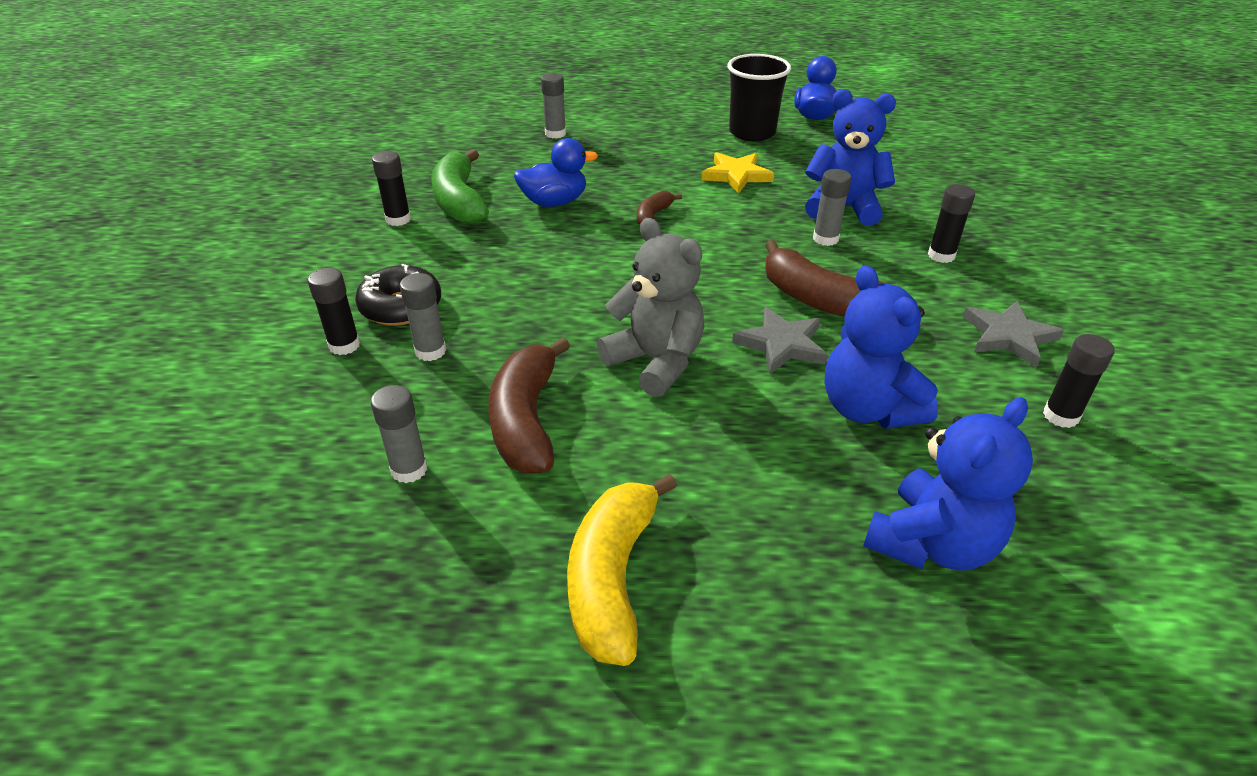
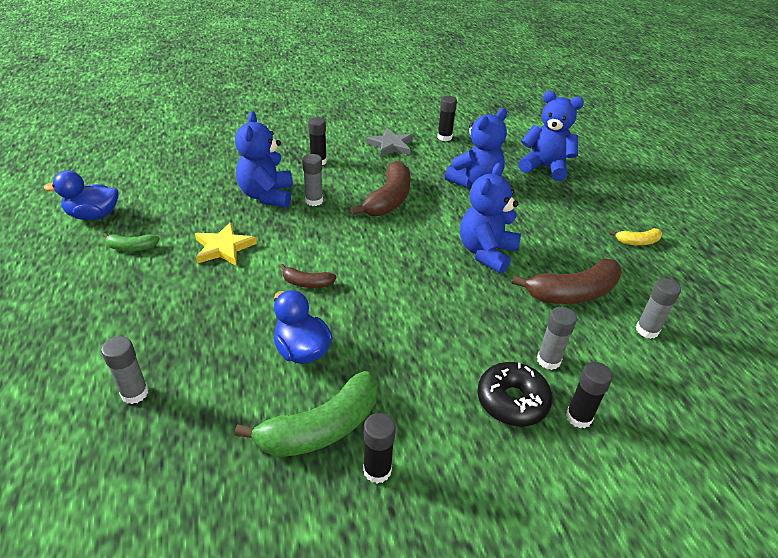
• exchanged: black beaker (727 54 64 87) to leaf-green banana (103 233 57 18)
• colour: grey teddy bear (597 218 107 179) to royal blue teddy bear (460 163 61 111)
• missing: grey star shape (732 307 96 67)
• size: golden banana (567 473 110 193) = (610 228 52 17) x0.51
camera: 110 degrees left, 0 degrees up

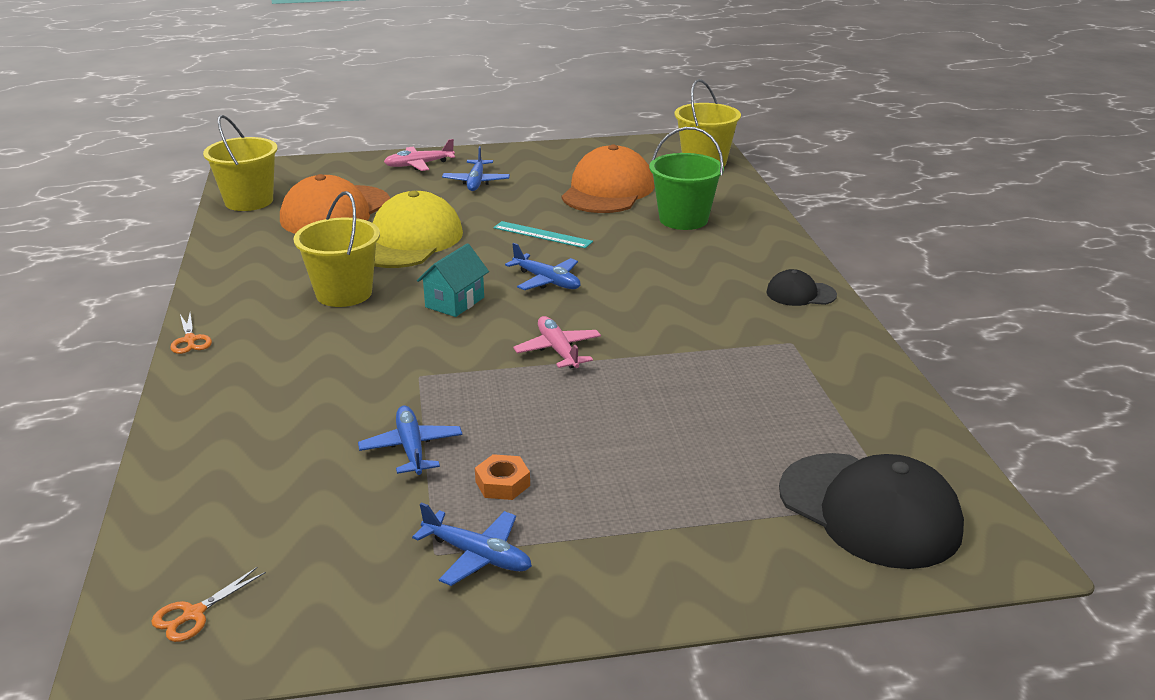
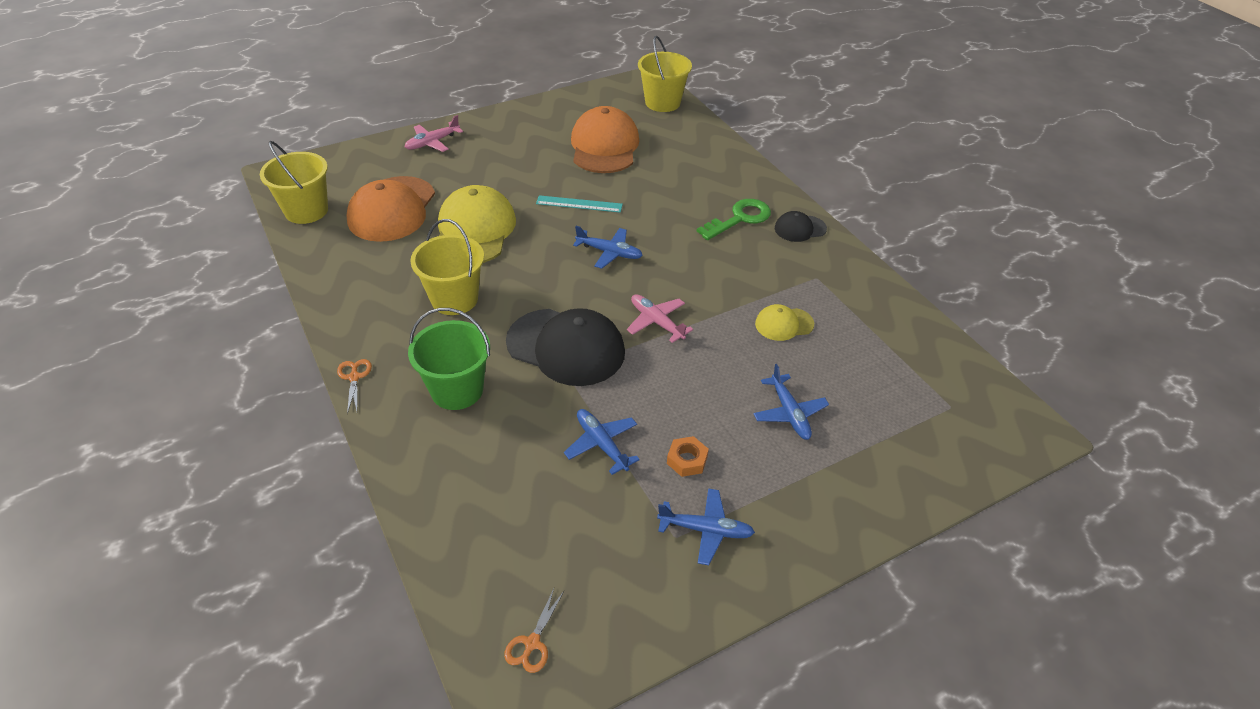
• relocated: leaf-green pail (649 127 75 103) to (408 308 82 102)
• relocated: royal blue aeroplane (442 146 68 45) to (753 364 76 76)
• missing: aqua cottage (417 243 72 74)
• spun: orange scissors (170 313 42 41) = (337 359 35 55) 150 degrees counterclockwise
• relocated: black peaked cap (779 453 185 116) to (506 308 119 78)
• appeared: leaf-green door key (697 199 74 41)
• appeared: golden peaked cap (755 304 59 37)
camera: 20 degrees left, 15 degrees up

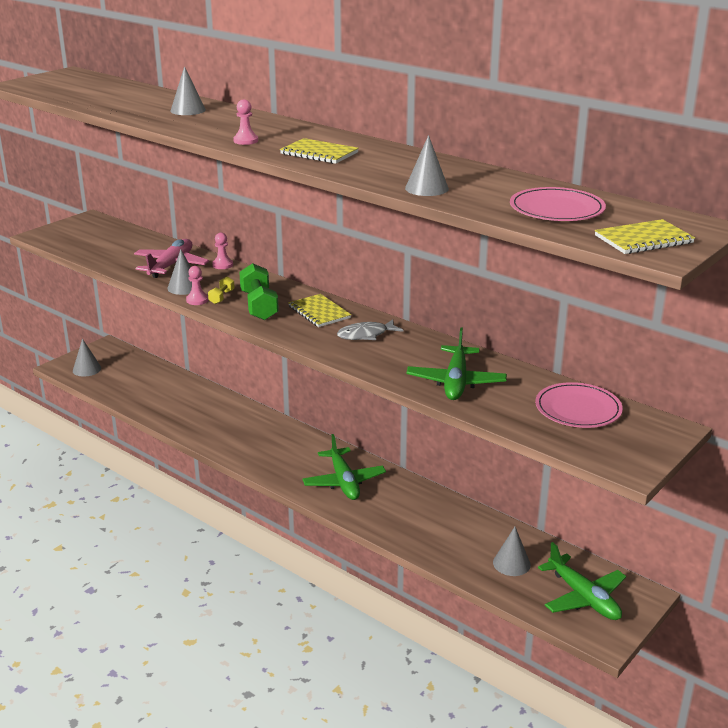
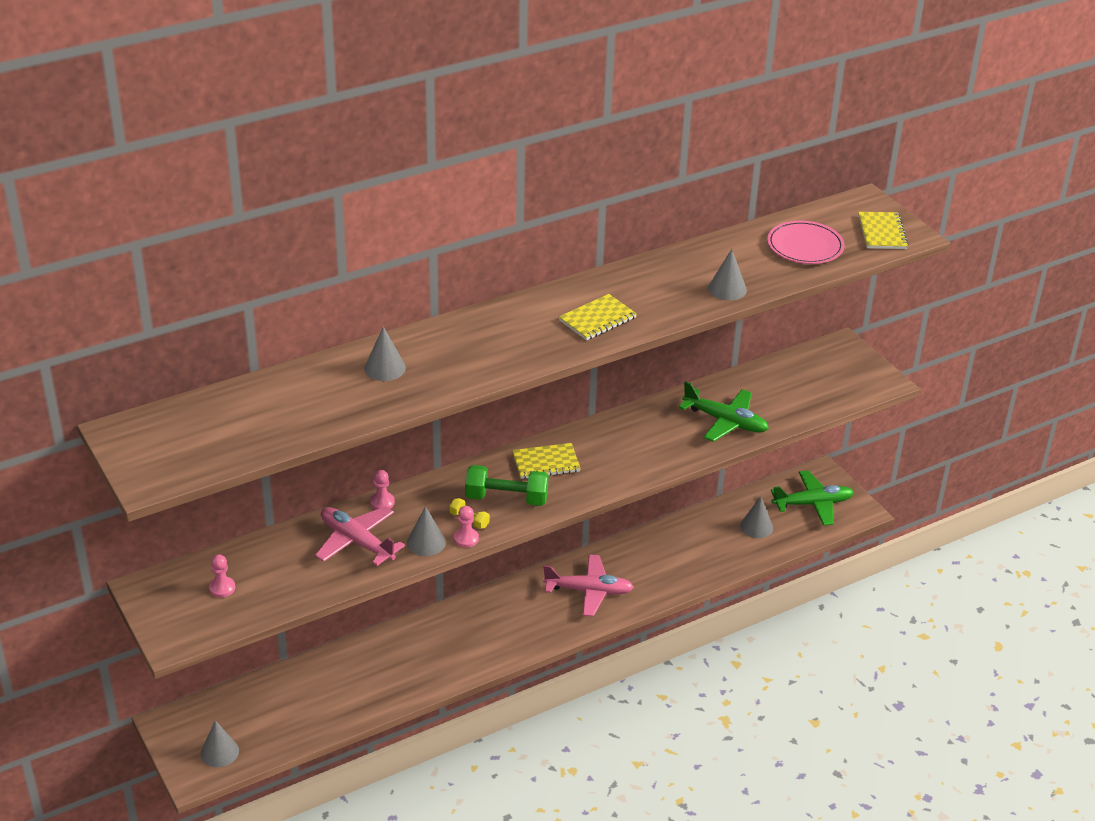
• relocated: pink chess pawn (233 99 25 46) to (209 555 26 43)
• missing: grey fish (337 319 66 21)
• missing: pink flat dish (535 382 88 46)
• colour: leaf-green aeroplane (302 434 84 66) to pink aeroplane (543 554 91 62)
camera: 70 degrees left, 10 degrees up

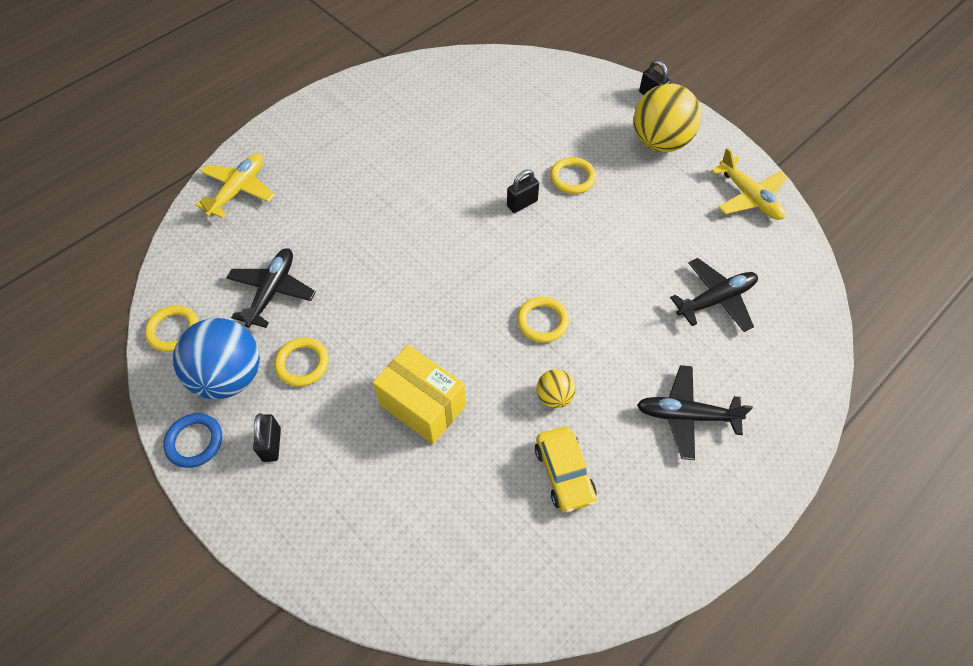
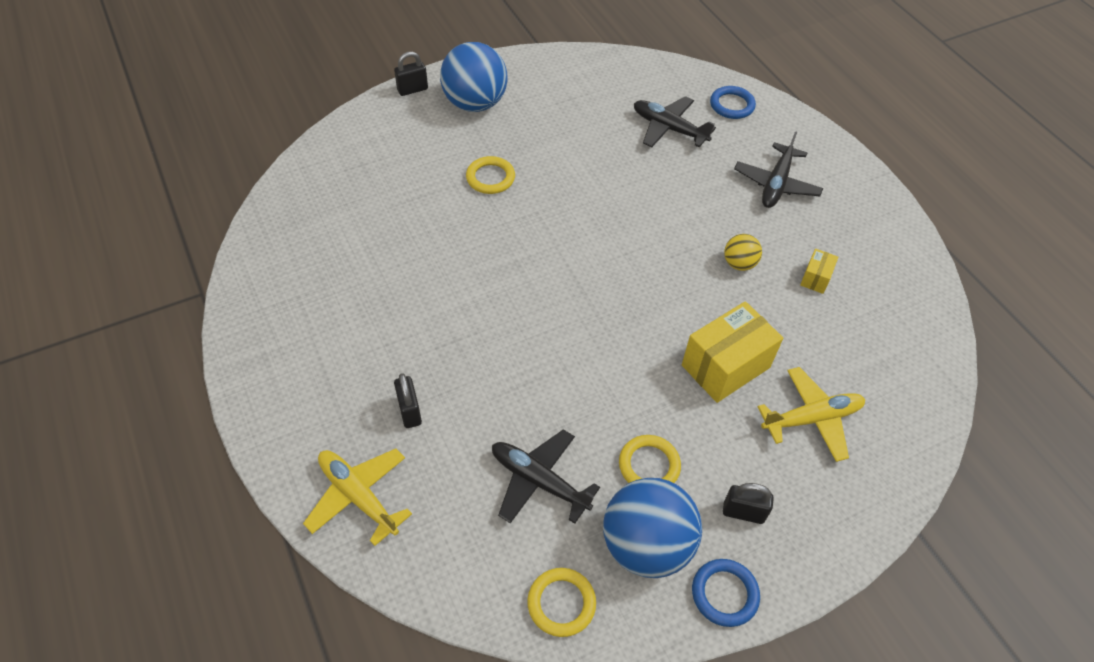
• colour: golden sphere (634 84 67 68) to royal blue sphere (440 42 68 70)
• relocated: golden aeroplane (711 148 77 72) to (758 367 107 95)
• relocated: black padlock (507 170 32 43) to (394 373 28 55)
• spun: black aeroplane (670 258 88 74) = (634 96 82 51) 45 degrees counterclockwise
• missing: golden hoop (517 297 52 46)
• exchanged: golden automobile (535 426 61 86) to golden parcel (800 249 38 45)
• appeared: royal blue hoop (710 86 46 33)
camera: 75 degrees left, 5 degrees down

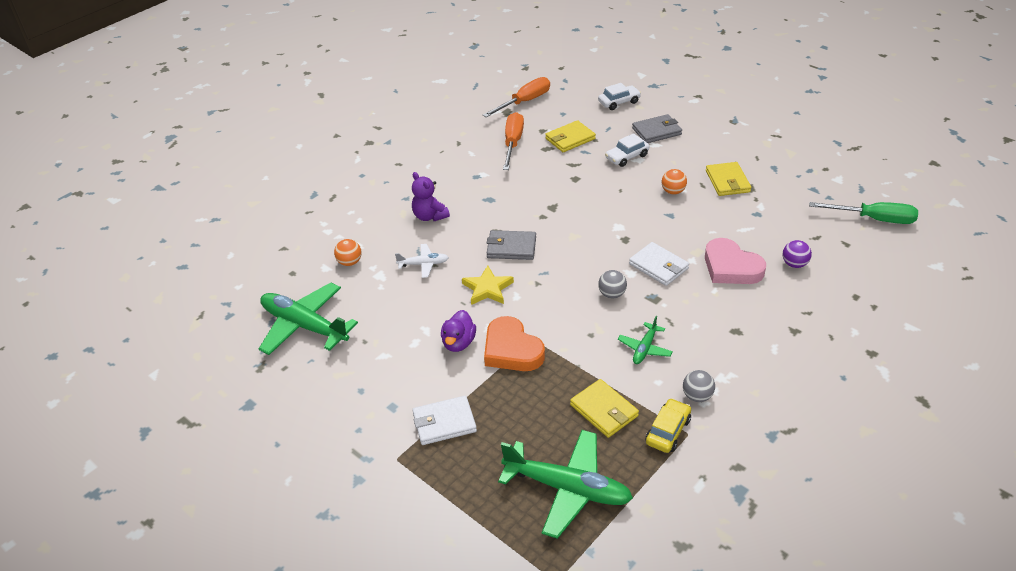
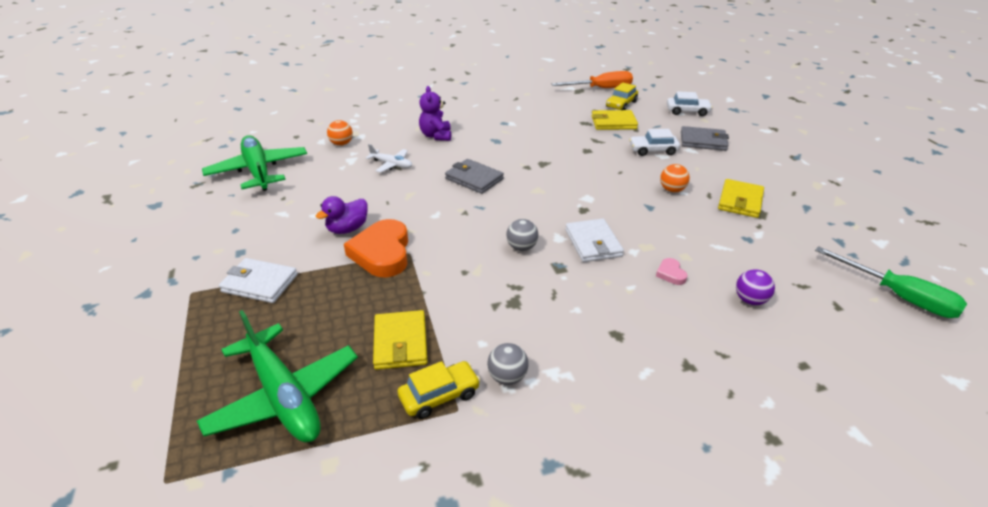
• missing: orange hand screwdriver (503 112 21 58)
• size: pink heart (705 238 61 46) = (656 258 32 27) x0.44
• missing: golden star shape (462 266 52 39)
• missing: leaf-green aeroplane (618 316 55 48)
• appeared: golden automobile (606 82 32 28)
camera: 30 degrees right, 5 degrees down

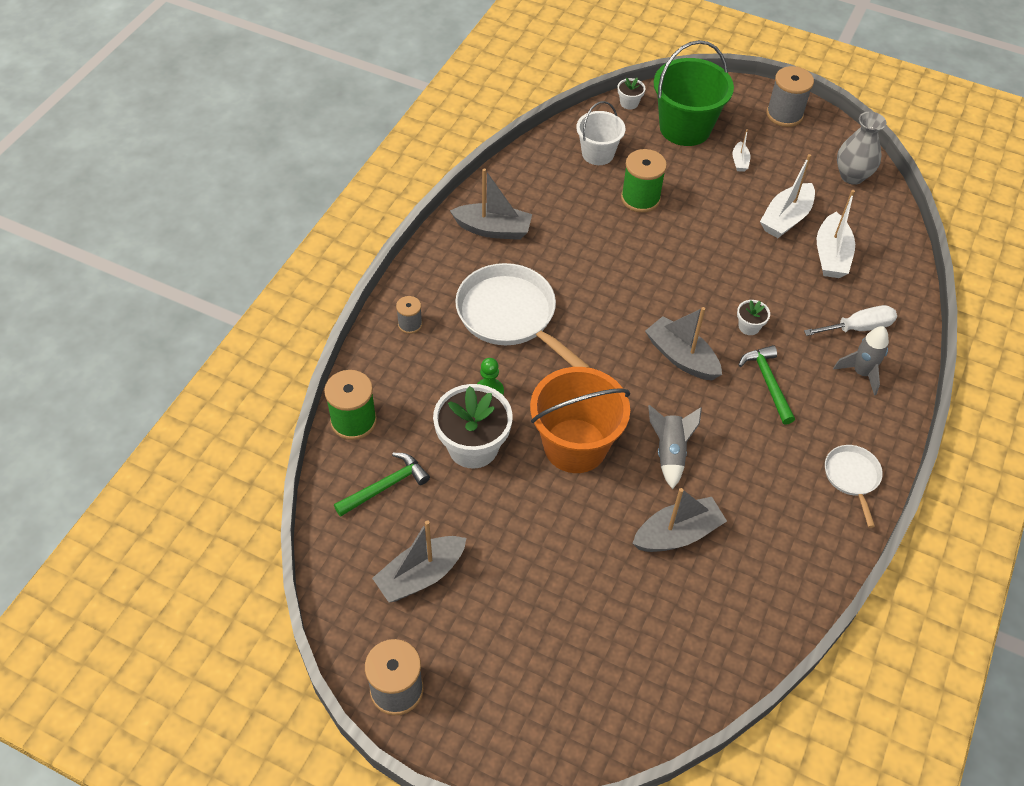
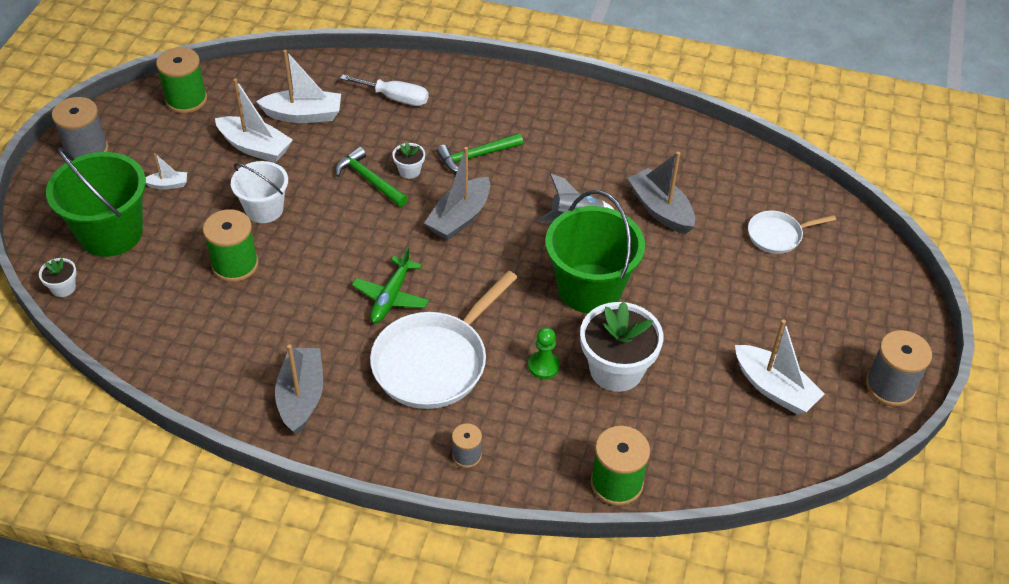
• relocated: white pail (576 101 49 64) to (231 161 57 62)
• exchanged: grey vase (837 112 49 73) to leaf-green bobbin (156 47 51 66)
• spun: white hand screwdriver (804 305 93 31) = (340 75 89 31) 135 degrees clockwise
• missing: grey rocket (833 326 56 70)
• colour: orange pail (530 367 100 106) to leaf-green pail (545 190 100 123)
• relocated: white skillet (825 445 58 83) to (748 211 88 43)
• relocated: leaf-green hammer (334 453 96 64) to (335 147 73 60)
• colour: grey boat (372 520 95 82) to white boat (735 319 90 96)
• appeared: leaf-green aeroplane (352 247 77 76)
camera: 100 degrees left, 5 degrees down

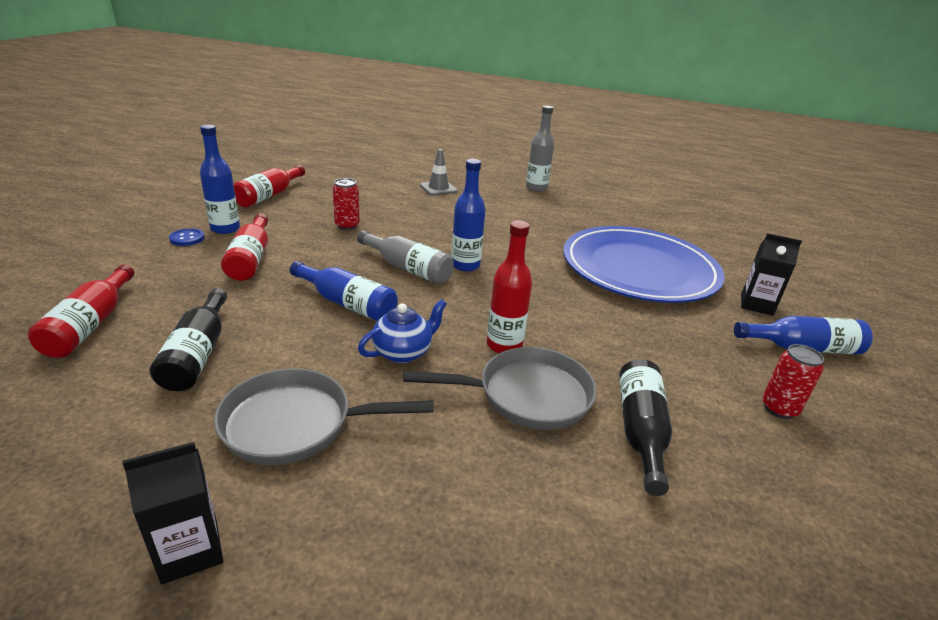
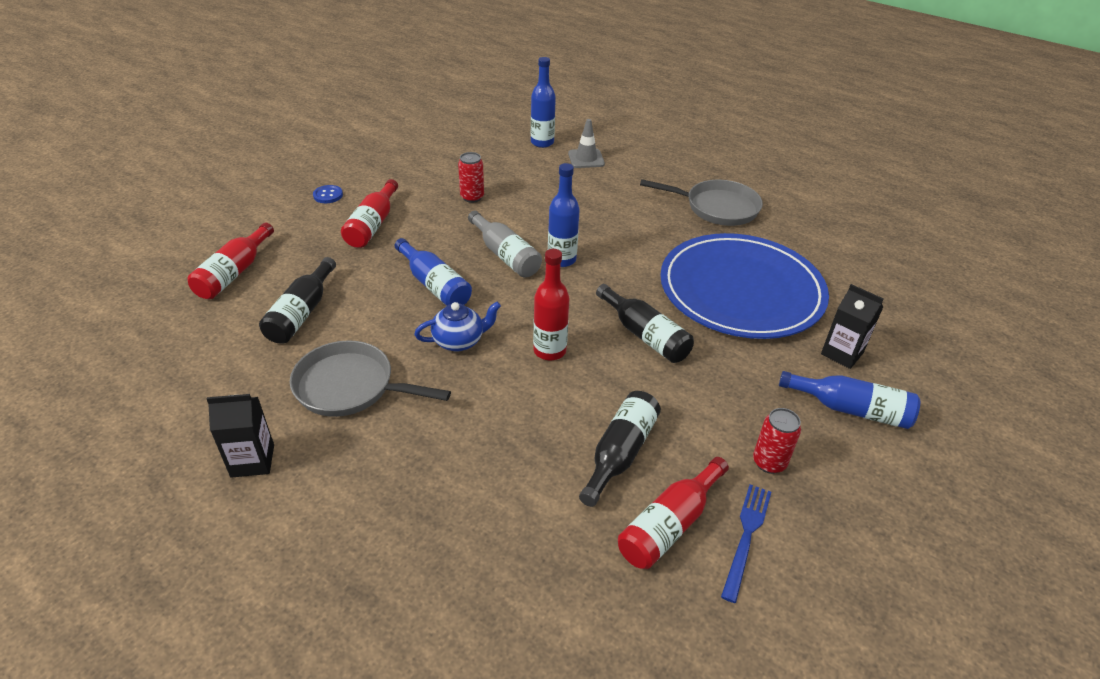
• missing: grey drink bottle (526 106 28 86)
• relocated: royal blue drink bottle (200 125 40 109) to (531 57 25 91)
• relocated: red drink bottle (233 165 72 42) to (618 457 111 112)
• relocated: grey skillet (403 347 194 83) to (640 179 123 47)
• appeared: black drink bottle (596 284 98 79)
• appeared: royal blue table fork (721 484 50 119)
camera: 20 degrees right, 10 degrees up

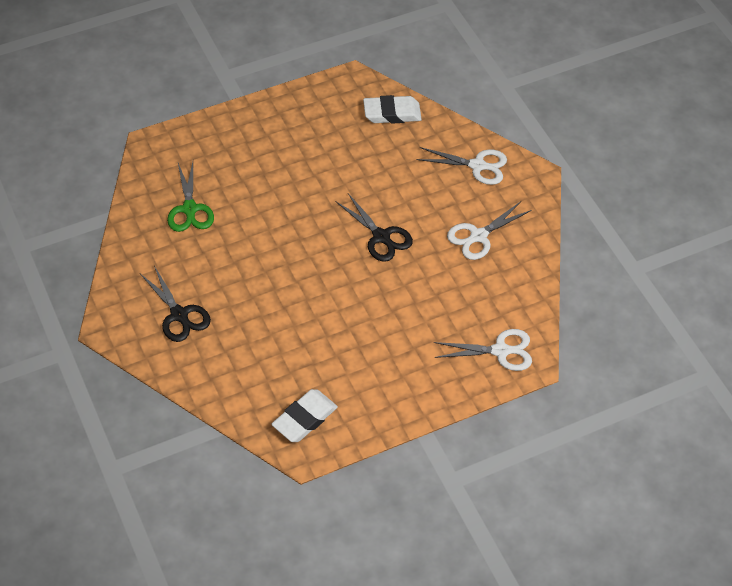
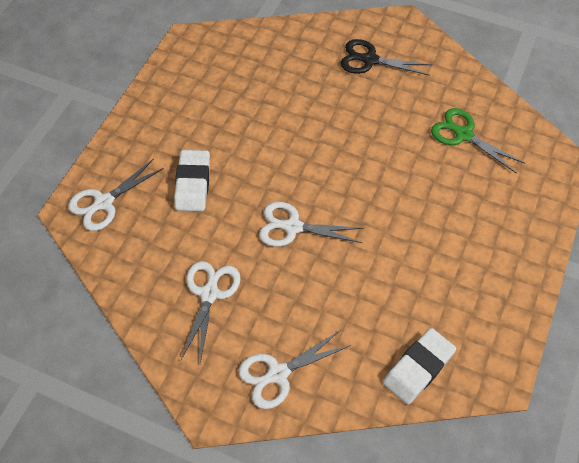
• colour: black scissors (336 193 77 69) to white scissors (259 202 105 45)
• relocated: white eraser (271 389 67 53) to (174 150 36 61)
camera: 140 degrees right, 5 degrees up

